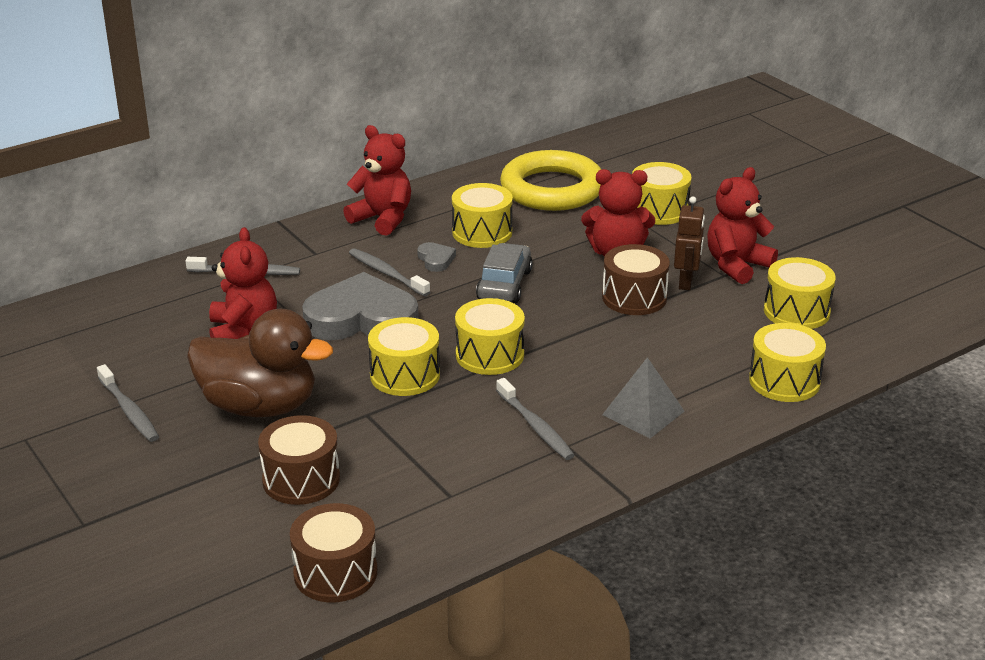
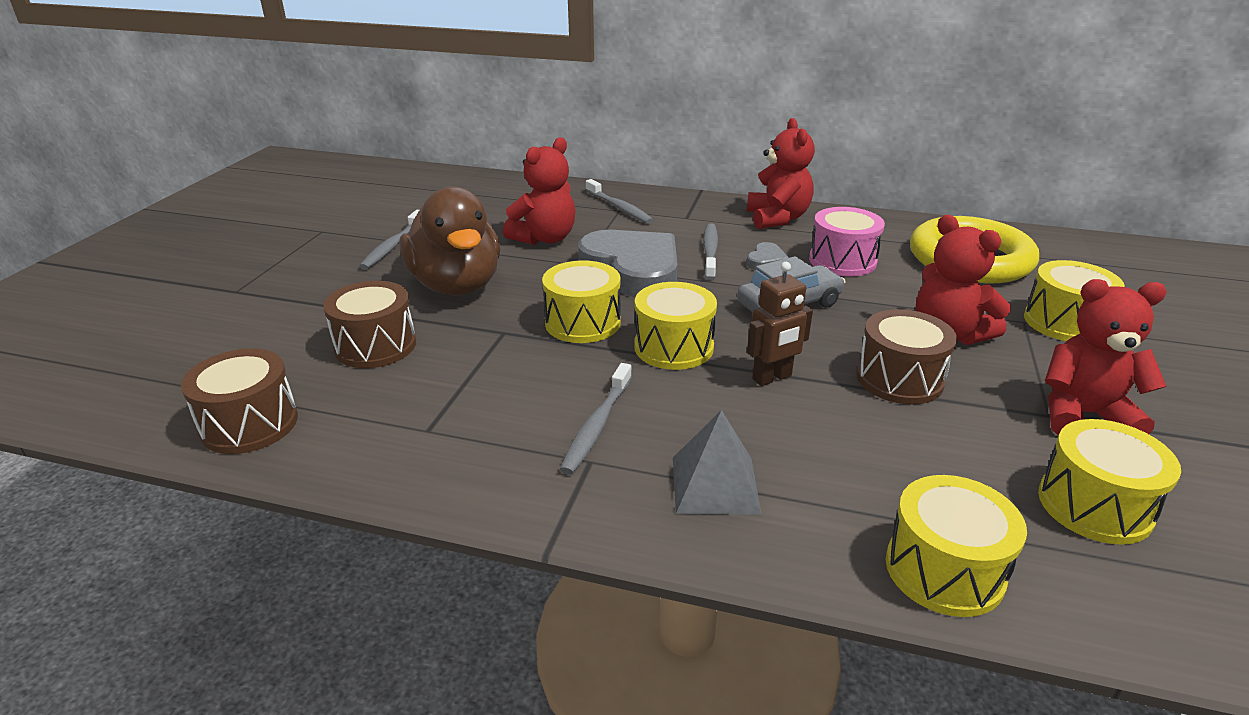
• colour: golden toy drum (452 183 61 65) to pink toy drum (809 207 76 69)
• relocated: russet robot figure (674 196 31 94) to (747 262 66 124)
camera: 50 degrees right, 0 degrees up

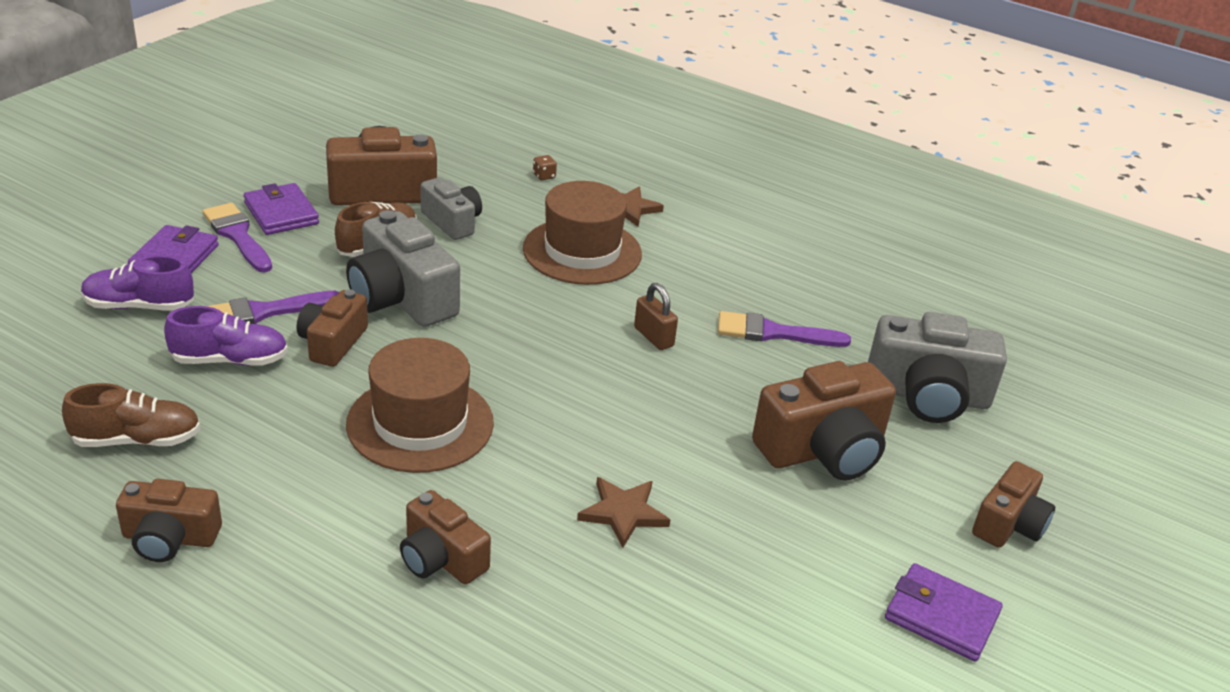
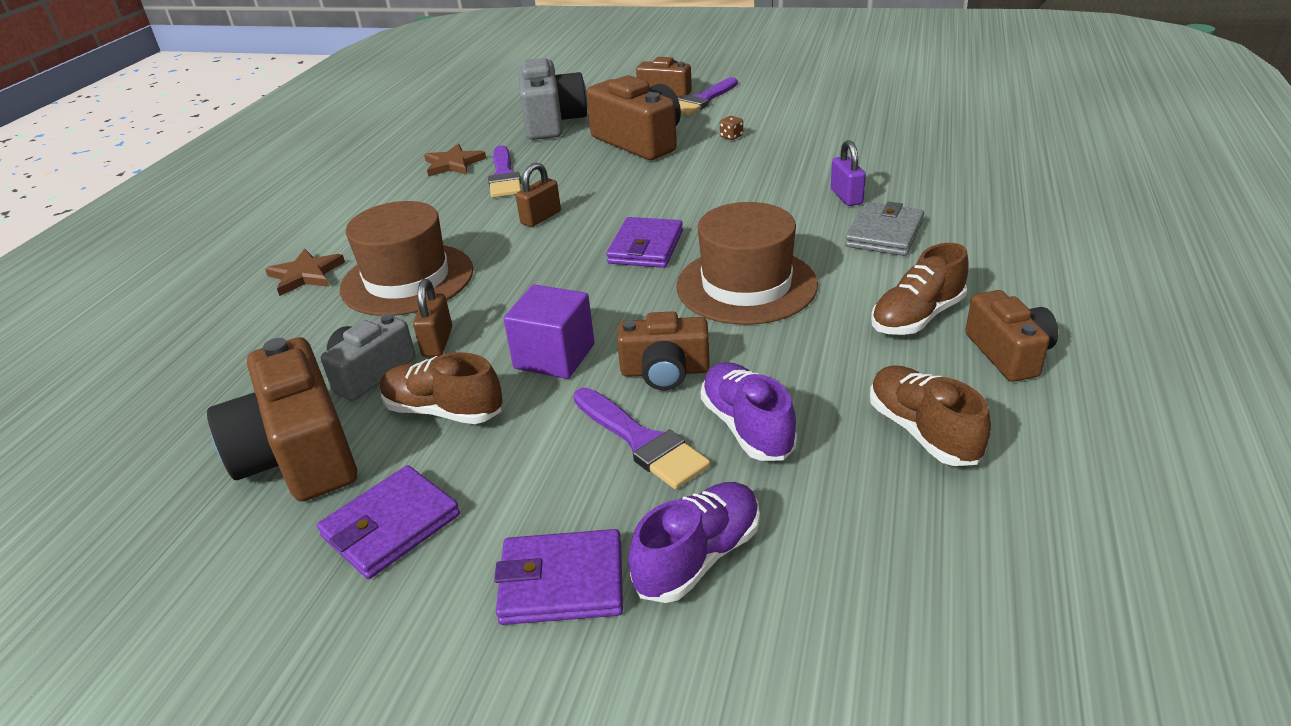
• relocated: russet game die (533 155 24 25) to (720 116 23 24)
• relocated: violet brush (202 203 70 69) to (679 77 59 39)
• exchanged: grey photo camera (346 210 114 117) to violet cube (504 285 90 94)
• spun: violet lace-up shoe (81 256 113 55) = (628 482 132 121) 120 degrees counterclockwise
• relocated: russet star shape (577 477 93 71) to (424 144 62 33)
• exchanged: russet photo camera (400 490 91 94) to grey wallet (845 202 79 54)
• relocated: violet wallet (885 563 118 99) to (606 217 77 51)
• appeared: violet padlock (831 140 35 66)
• appeared: russet lace-up shoe (871 243 97 92)
• appeared: russet padlock (413 279 39 78)
camera: 100 degrees left, 0 degrees up

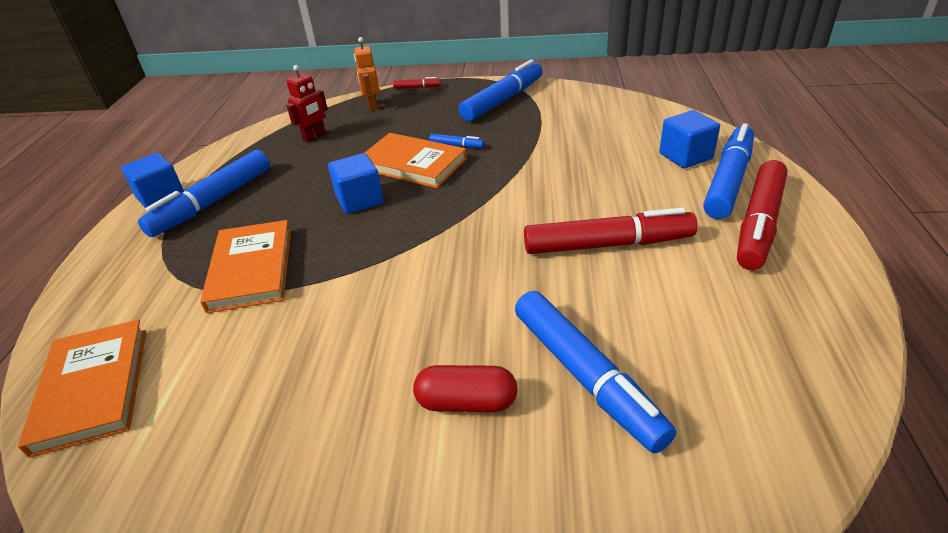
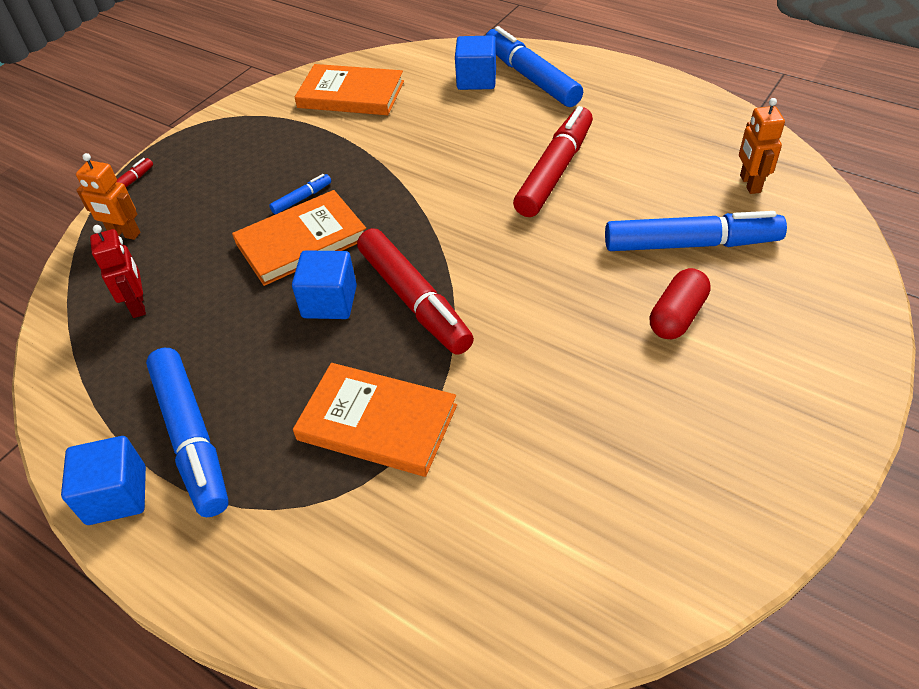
• missing: royal blue marker pen (459 60 84 61)
• relocated: red marker pen (737 160 50 110) to (357 228 117 127)
• relocated: orange hardcover (18 319 128 139) to (294 64 110 51)
• appeared: orange robot figure (739 98 46 96)
camera: 60 degrees left, 10 degrees up

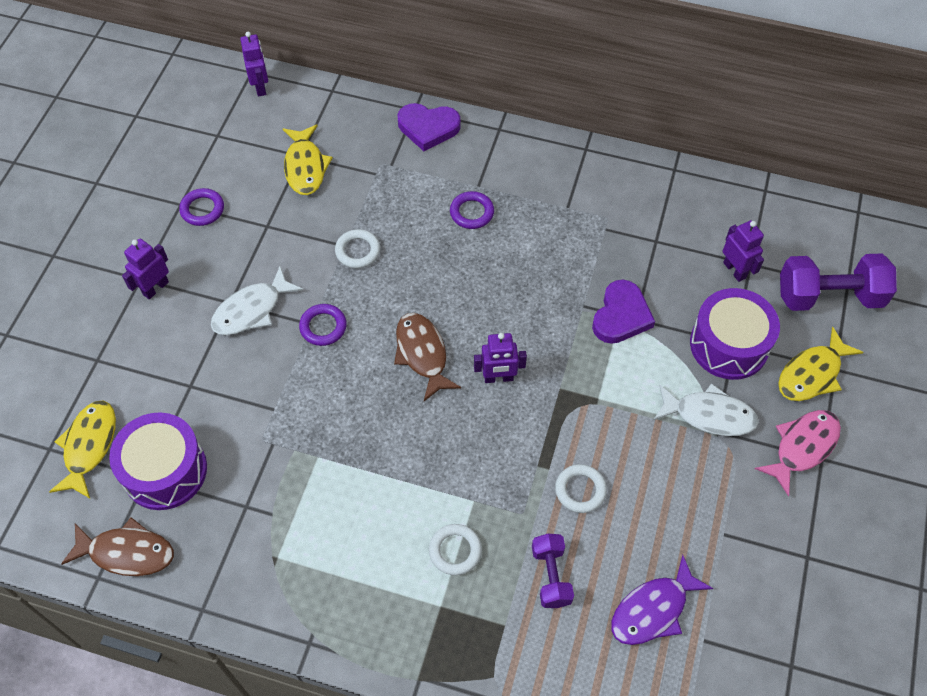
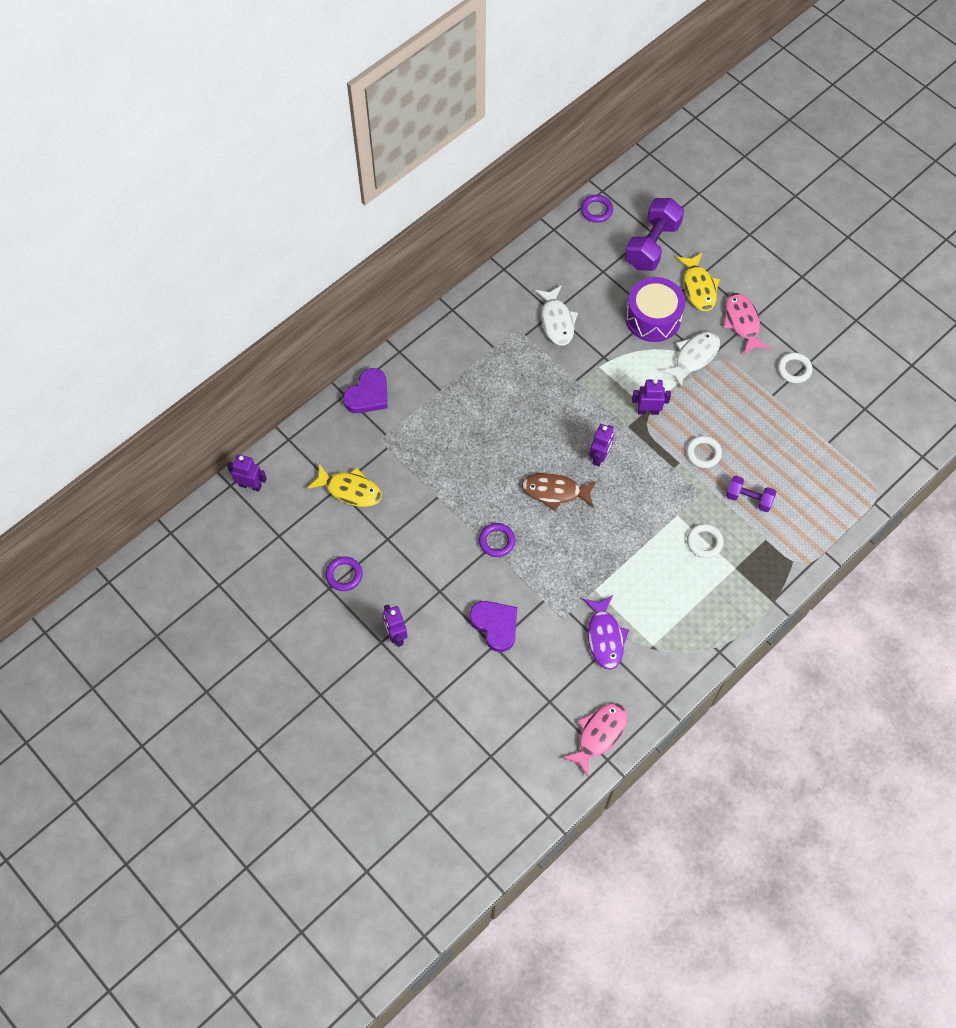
• relocated: violet hoop (450 191 44 38) to (581 195 32 28)
• relocated: violet robot figure (723 220 41 62) to (632 379 39 36)
• relocated: white hoop (335 229 45 39) to (778 352 34 31)
• relocated: white fish (211 266 92 69) to (535 285 43 61)
• relocated: violet heart (592 279 63 65) to (470 601 47 51)
• missing: golden fish (49 401 67 97)
• missing: violet toy drum (109 412 98 98)
• colour: russet fish (61 517 113 59) to pink fish (562 703 65 74)
• relocated: violet fish (611 555 102 90) to (583 595 46 75)
camera: 60 degrees left, 5 degrees up

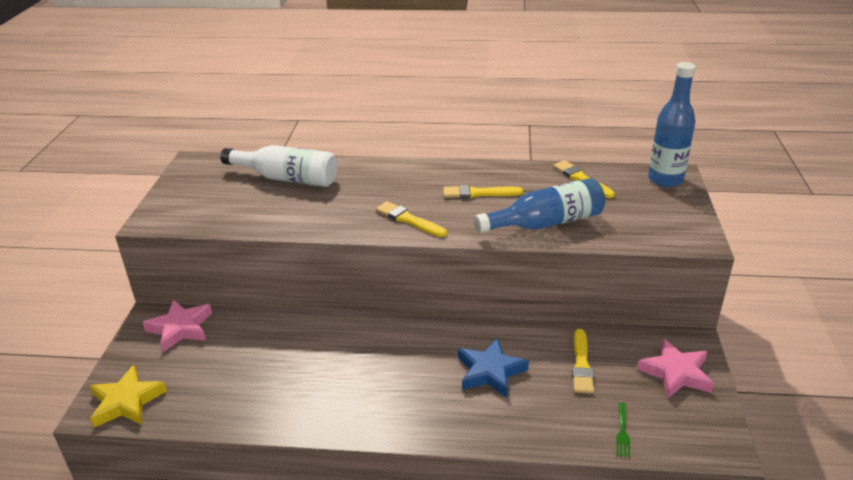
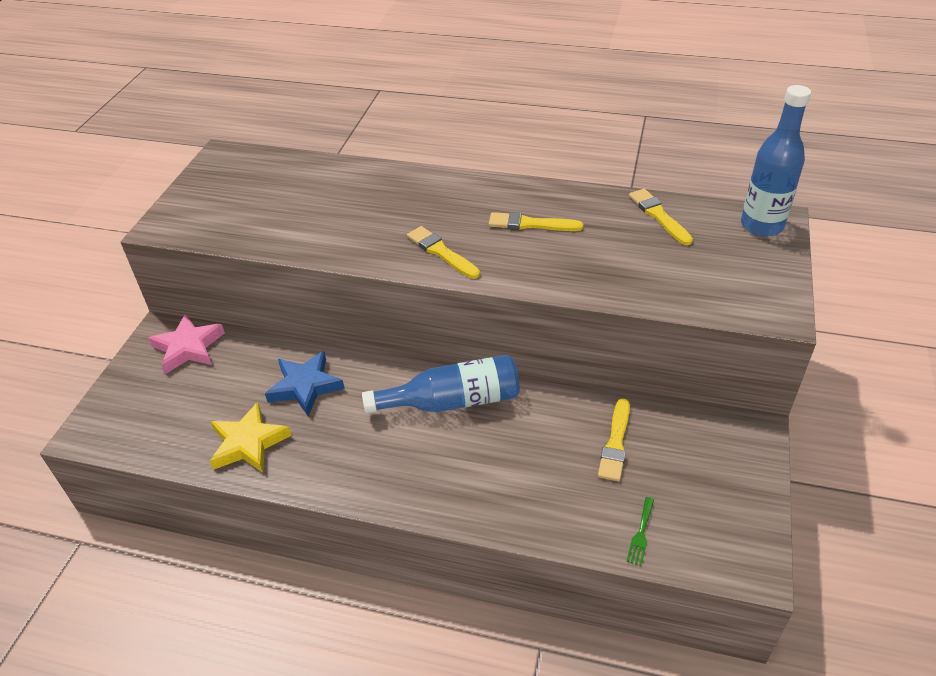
• missing: white drink bottle (220 145 117 42)
• relocated: royal blue drink bottle (474 178 131 55) to (362 355 158 58)
• relocated: royal blue star shape (458 338 71 60) to (265 351 80 65)
• missing: pink star shape (637 338 77 61)
• relocated: golden star shape (90 365 77 62) to (210 402 81 71)
camera: 10 degrees right, 10 degrees up

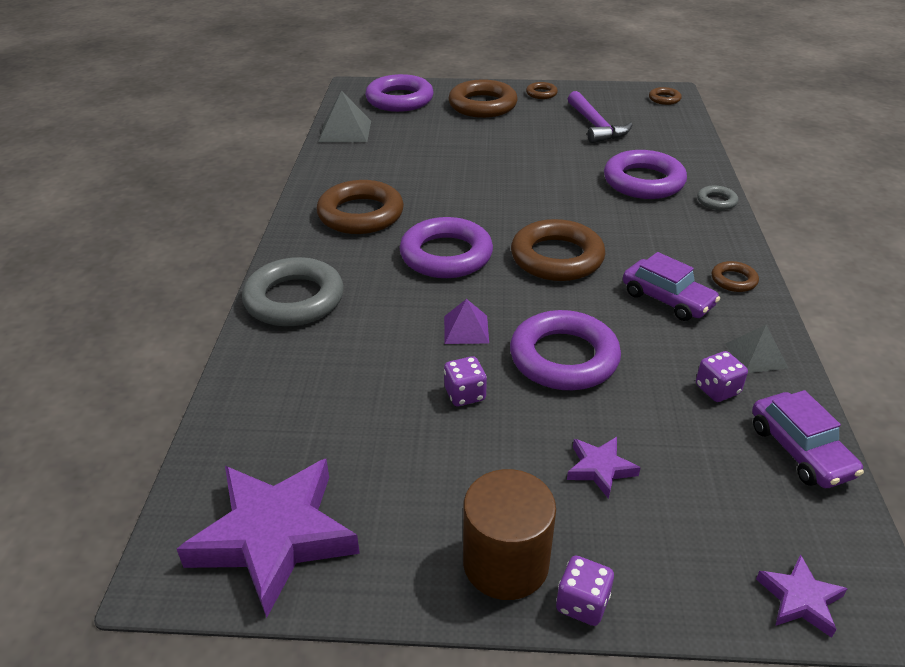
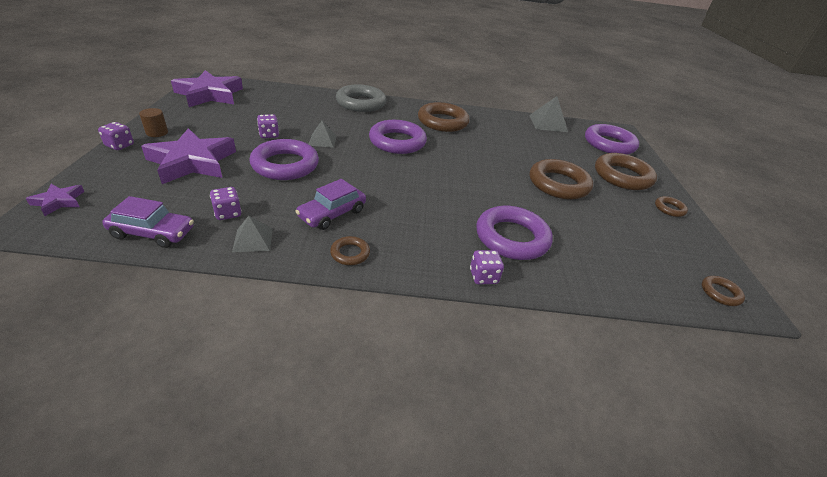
• missing: violet hammer (568 91 64 52)
• exchanged: grey hoop (697 186 41 24) to violet game die (470 250 34 34)
• relocated: russet hoop (511 219 94 62) to (530 159 63 40)
• colour: violet solid pyramid (444 299 45 45) to grey solid pyramid (309 121 28 27)
• spun: violet automobile (752 390 112 98) = (102 196 92 52) 150 degrees counterclockwise
• size: violet star shape (567 437 74 62) = (141 128 95 56) x2.18
• size: russet cylinder shape (463 469 93 131) = (139 108 29 29) x0.53
camera: 85 degrees right, 0 degrees up

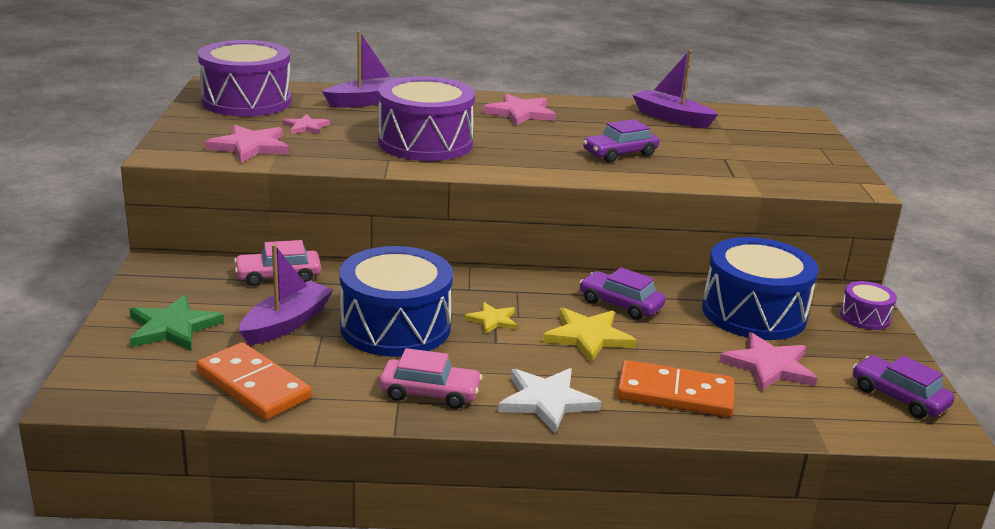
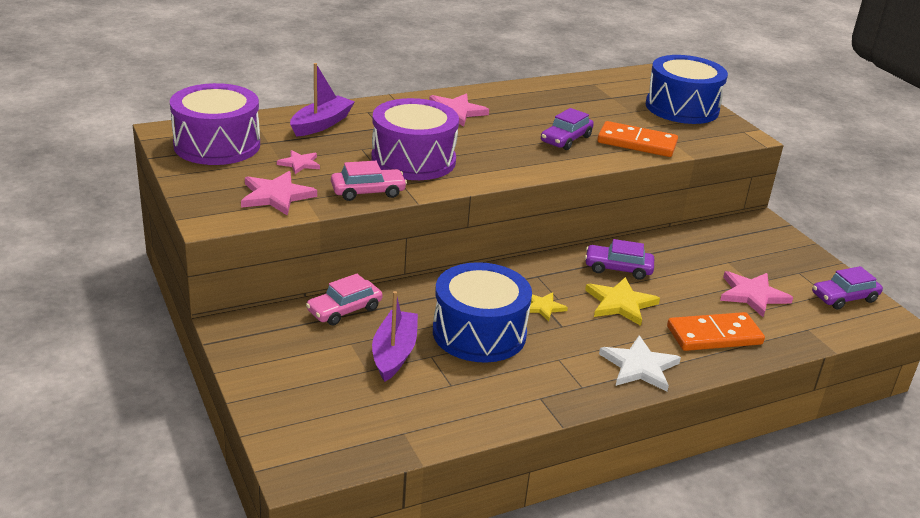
• missing: violet boat (633 50 85 78)
• relocated: royal blue toy drum (702 237 117 103) to (646 55 82 69)
• missing: violet toy drum (840 281 57 49)
• missing: leaf-green star shape (129 295 95 55)
• relocated: orange domino tile (196 342 116 78) to (597 121 81 36)
• relocated: pink automobile (379 348 104 61) to (331 161 76 40)
• spun: violet automobile (853 356 102 63) = (812 266 71 43) 45 degrees counterclockwise
camera: 25 degrees left, 5 degrees up

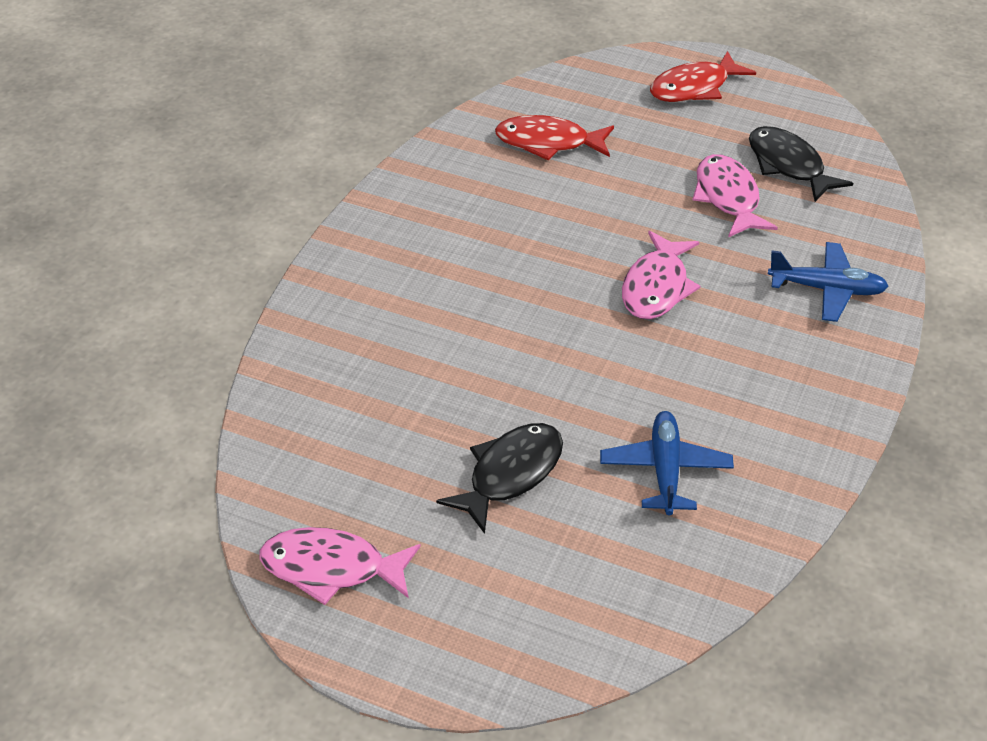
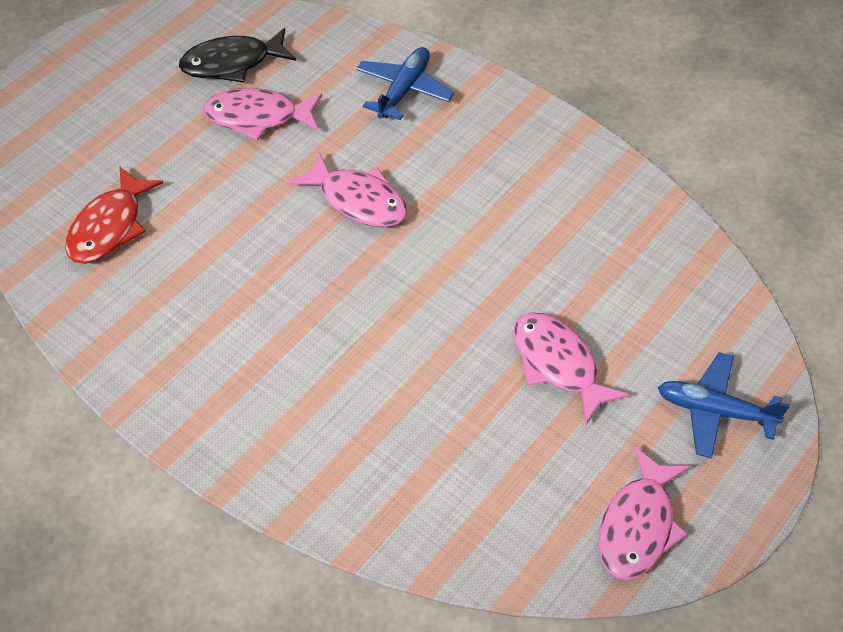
• missing: red fish (650 51 106 51)
• relocated: royal blue aeroplane (600 411 134 104) to (658 352 132 107)
• colour: black fish (436 423 127 111) to pink fish (514 313 116 111)
camera: 75 degrees left, 10 degrees up

